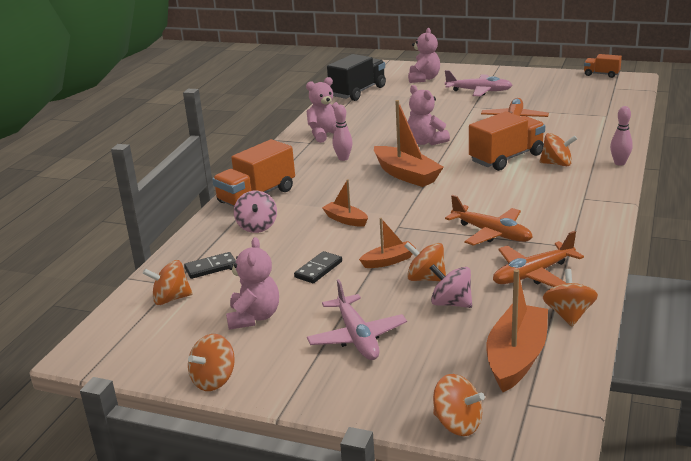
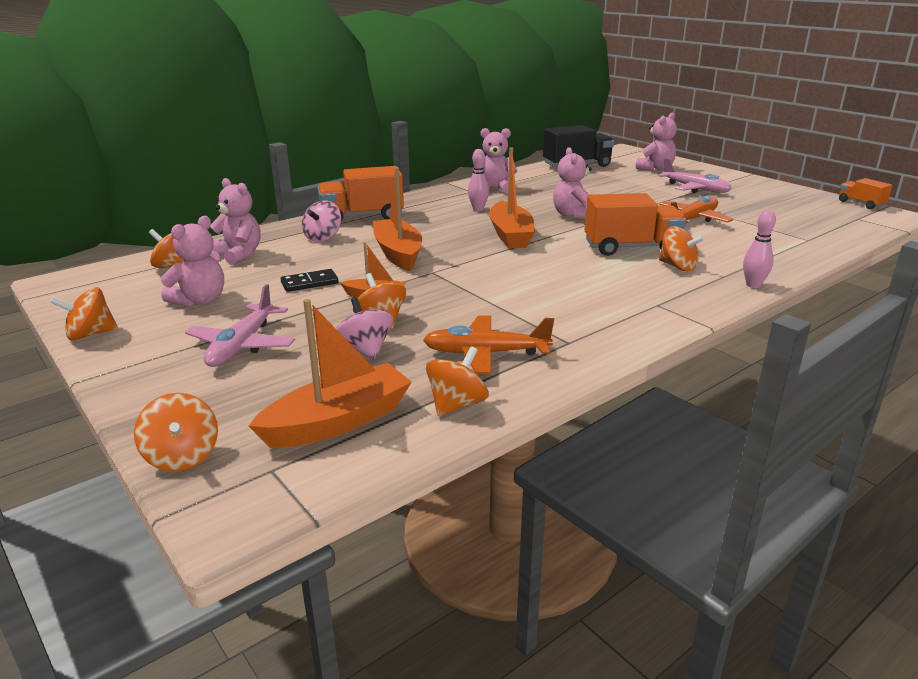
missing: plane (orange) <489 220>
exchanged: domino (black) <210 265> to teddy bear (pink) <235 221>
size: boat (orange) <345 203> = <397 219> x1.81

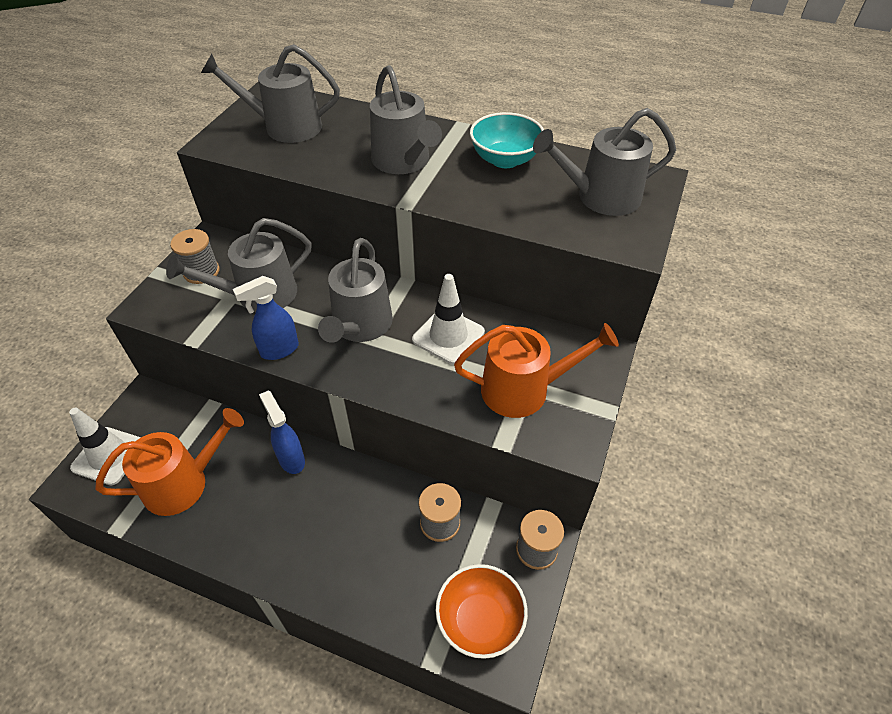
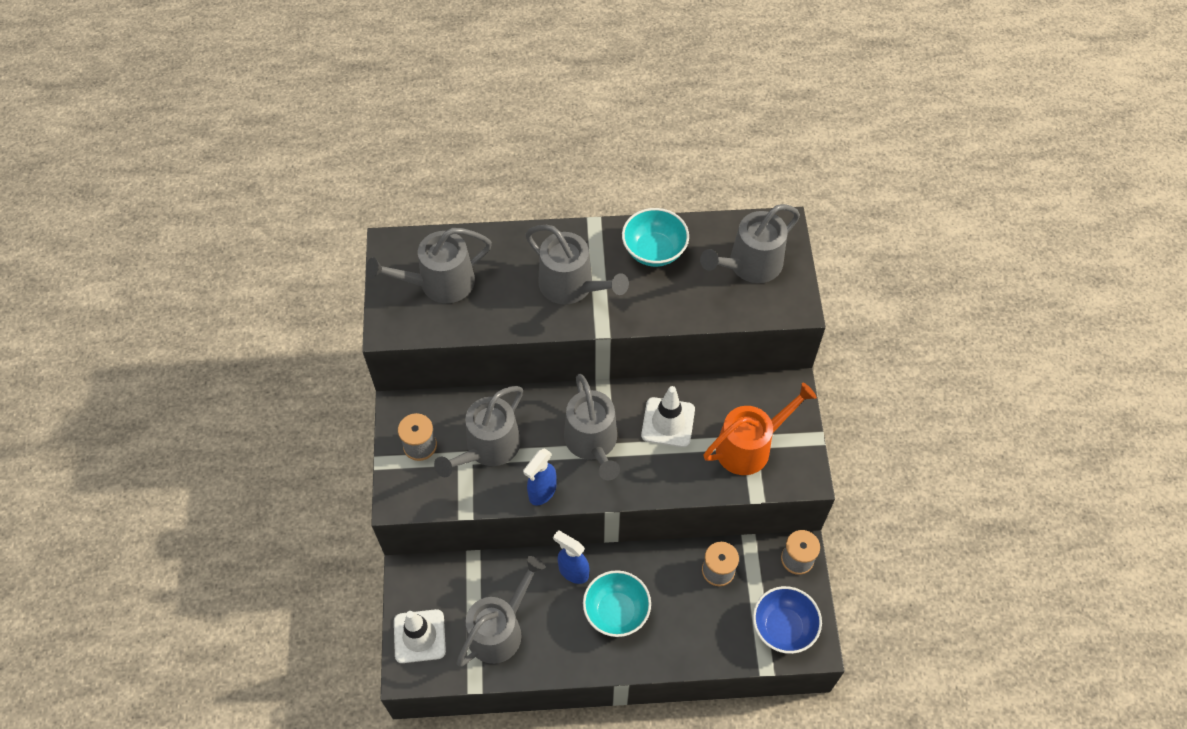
appeared: bowl (turquoise) <617 603>
colour: watering can (orange) <169 462> to watering can (grey) <500 611>; bowl (orange) <482 611> to bowl (blue) <787 620>

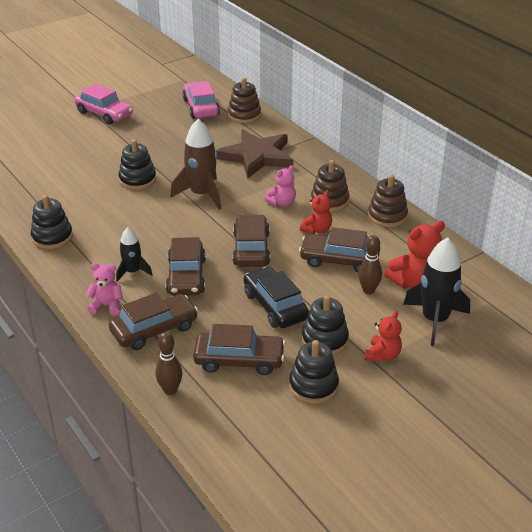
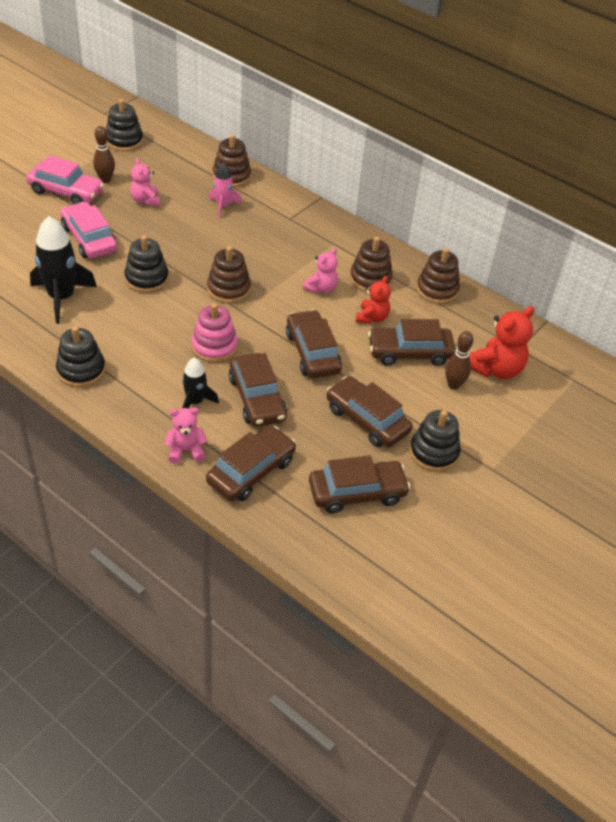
missing: star (brown) <254 153>; teddy bear (red) <383 336>
appeared: teddy bear (pink) <145 182>; stacking toy (pink) <214 333>; rocket (pink) <225 190>
relocated: bowling pin (brown) <168 363> to <104 154>; car (pink) <201 100> to <88 230>; stacking toy (black) <314 372> to <124 125>; rocket (black) <436 291> to <63 270>
exchanged: rocket (brown) <195 164> to stacking toy (brown) <229 275>
colour: car (black) <276 297> to car (brown) <370 411>

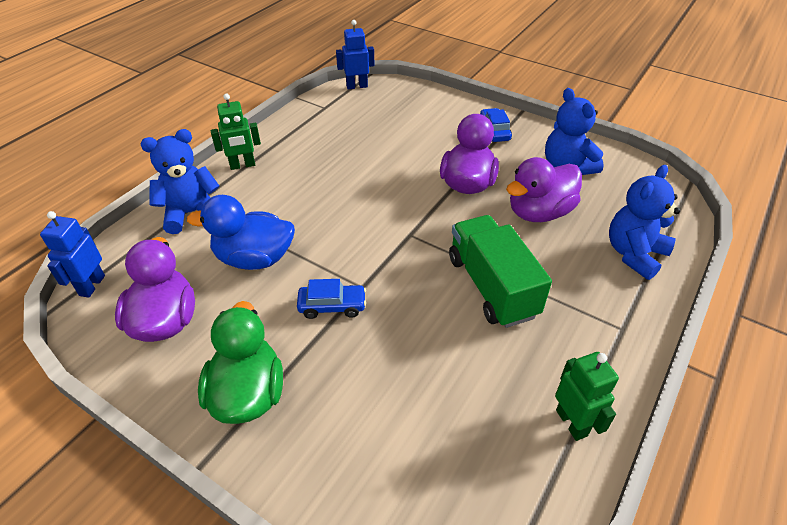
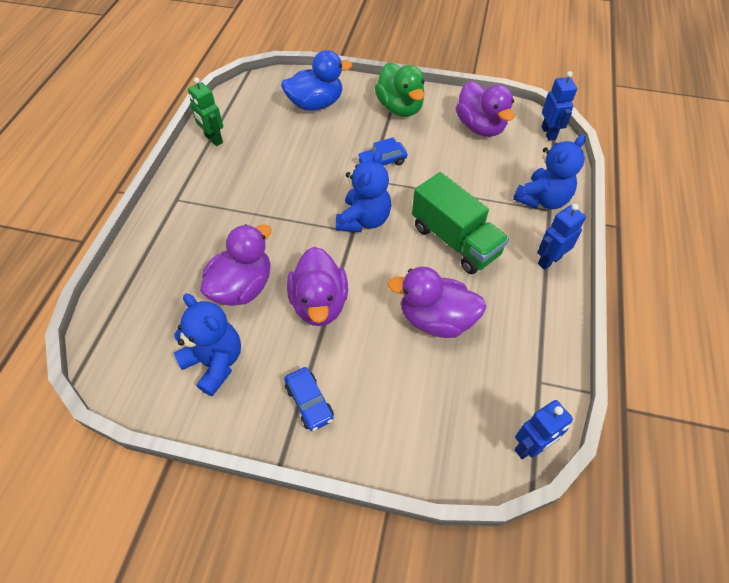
appeared: duck (purple) <436 302>
relocated: duck (blue) <241 232> to <316 80>; truck (green) <500 271> to <460 223>; teddy bear (blue) <644 222> to <363 191>
colour: robot (green) <236 131> to robot (blue) <561 237>

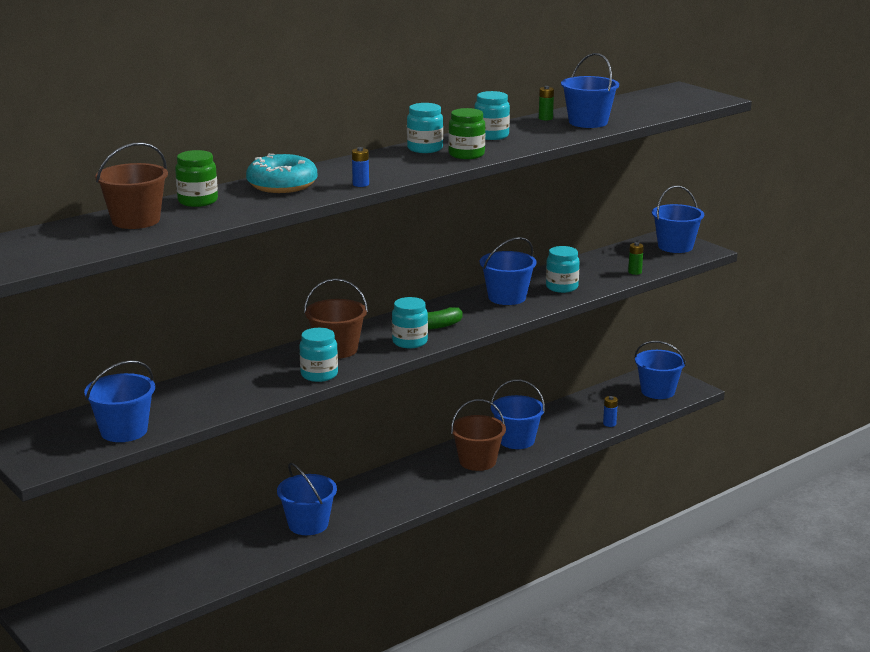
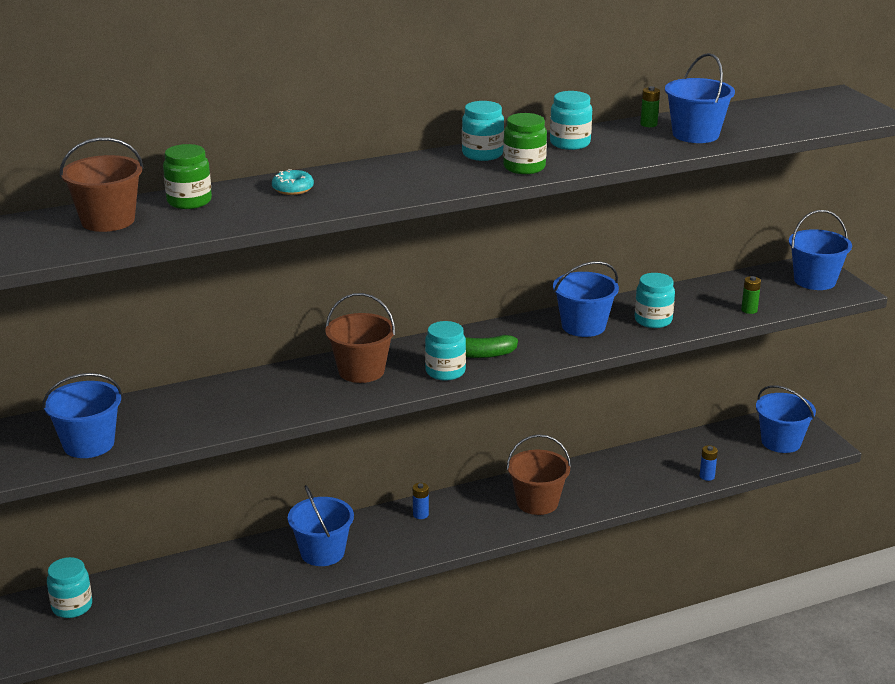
missing: bucket (blue) <518 414>
relocated: jar (turquoise) <318 355> to <69 587>; battery (blue) <360 167> to <421 501>
size: donut (turquoise) <281 173> = <293 182> x0.52

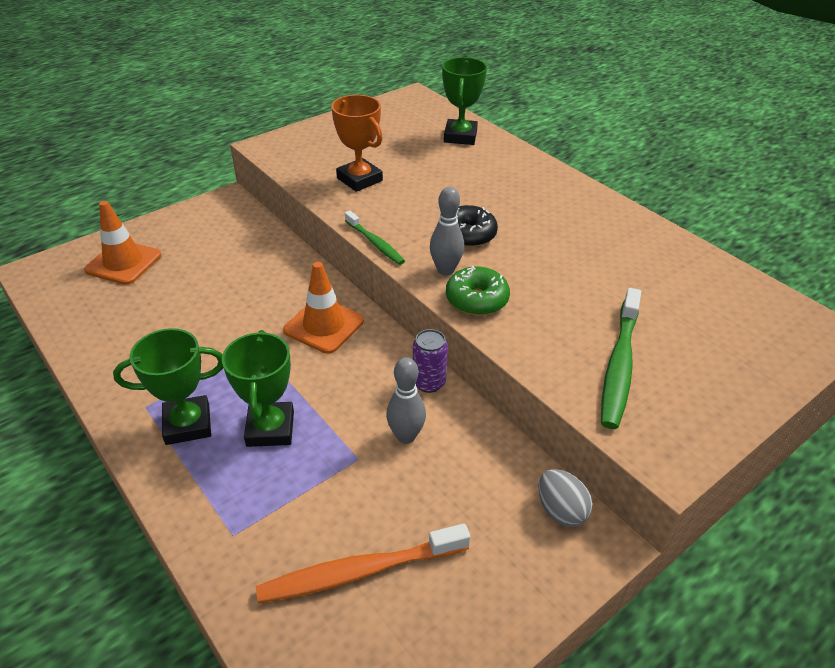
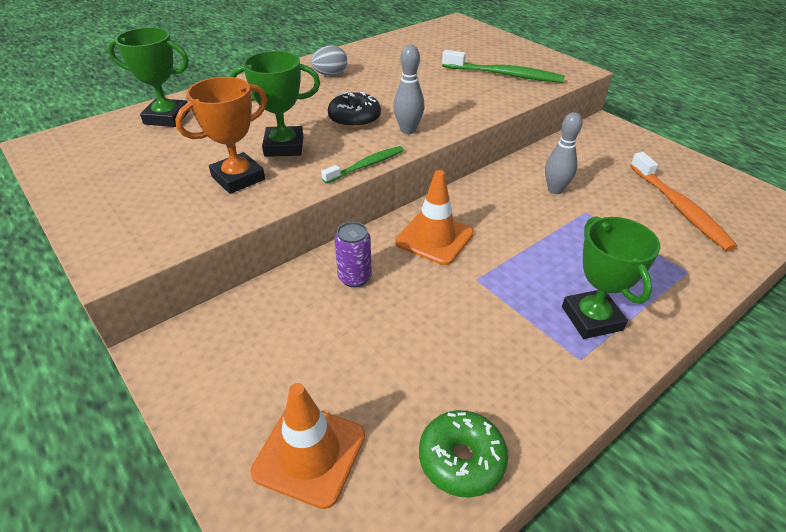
relocated: trophy (green) <258 388> to <274 104>; can (purple) <430 361> to <353 254>; donut (green) <478 291> to <463 454>; egg (grey) <565 498> to <329 60>

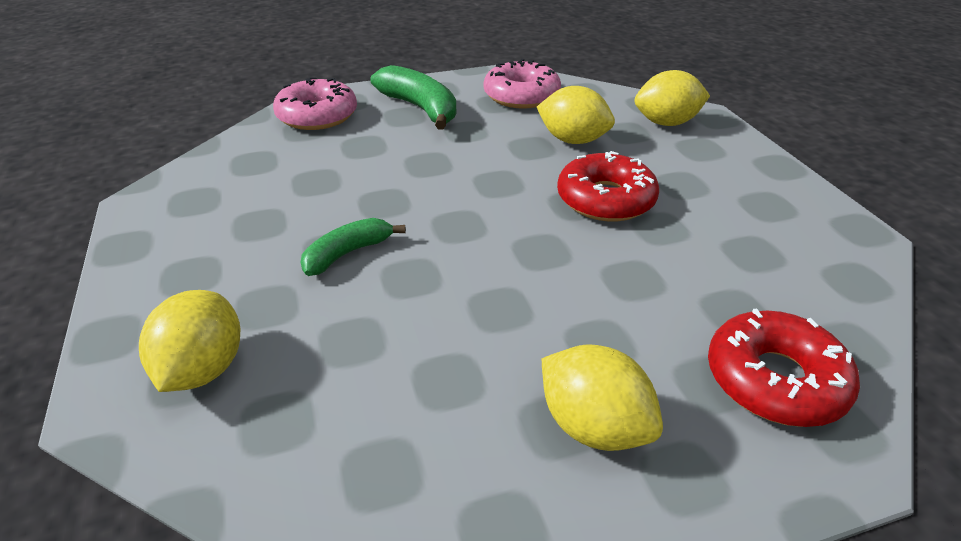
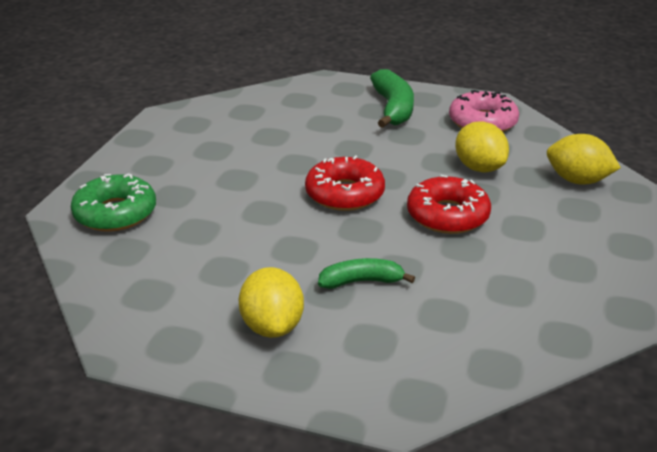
missing: donut (pink) <315 103>
relocated: banana (green) <353 247> to <366 273>; donut (red) <784 368> to <345 183>
exchanged: lemon (yellow) <189 341> to donut (green) <113 202>

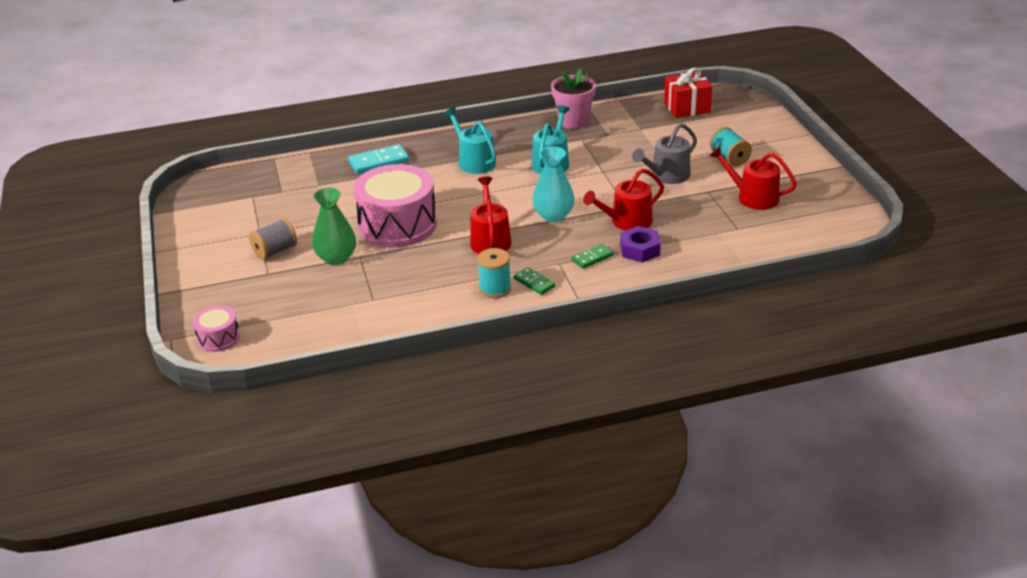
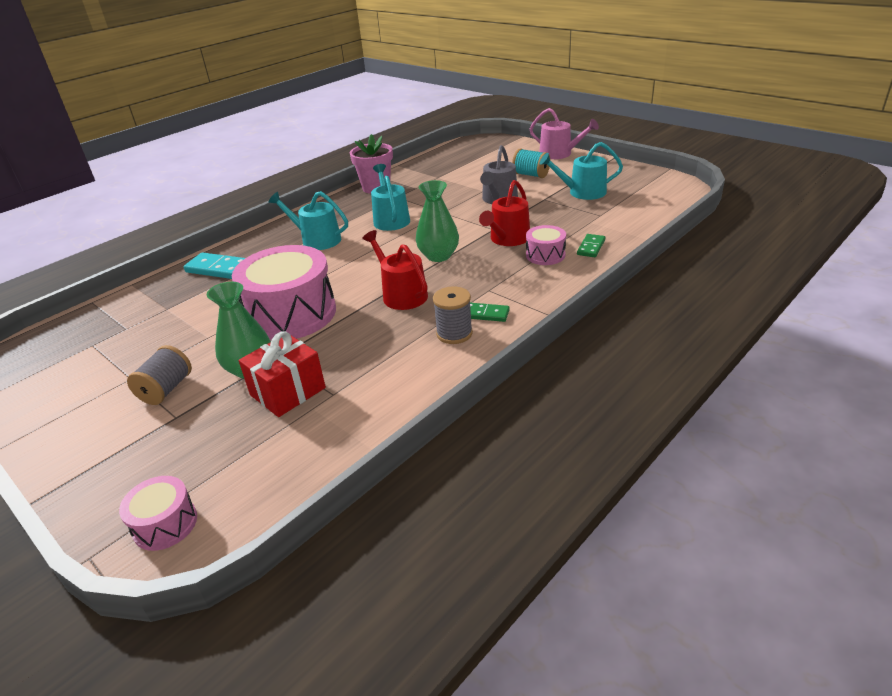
appeared: watering can (pink) <564 133>
relocated: domino (green) <592 256> to <591 245>; gift (red) <688 93> to <282 374>
exchanged: nut (purple) <640 244> to drum (pink) <546 245>
colour: spool (turquoise) <494 273> to spool (grey) <453 315>; vase (turquoise) <553 184> to vase (green) <437 221>; watering can (red) <753 178> to watering can (turquoise) <581 171>
spun: domino (turquoise) <378 159> = <214 265> 75 degrees clockwise

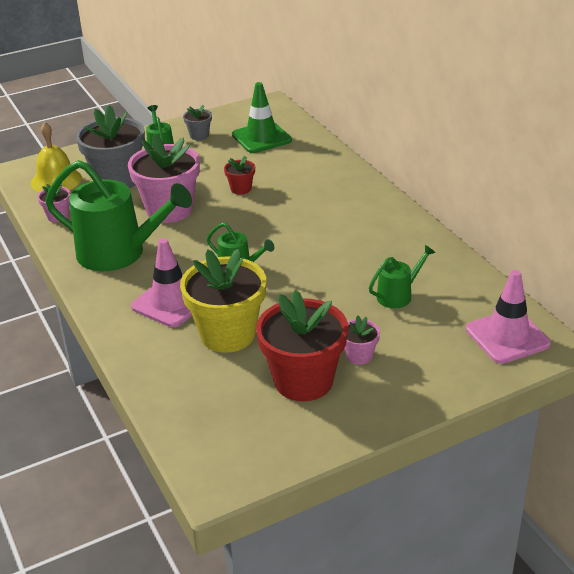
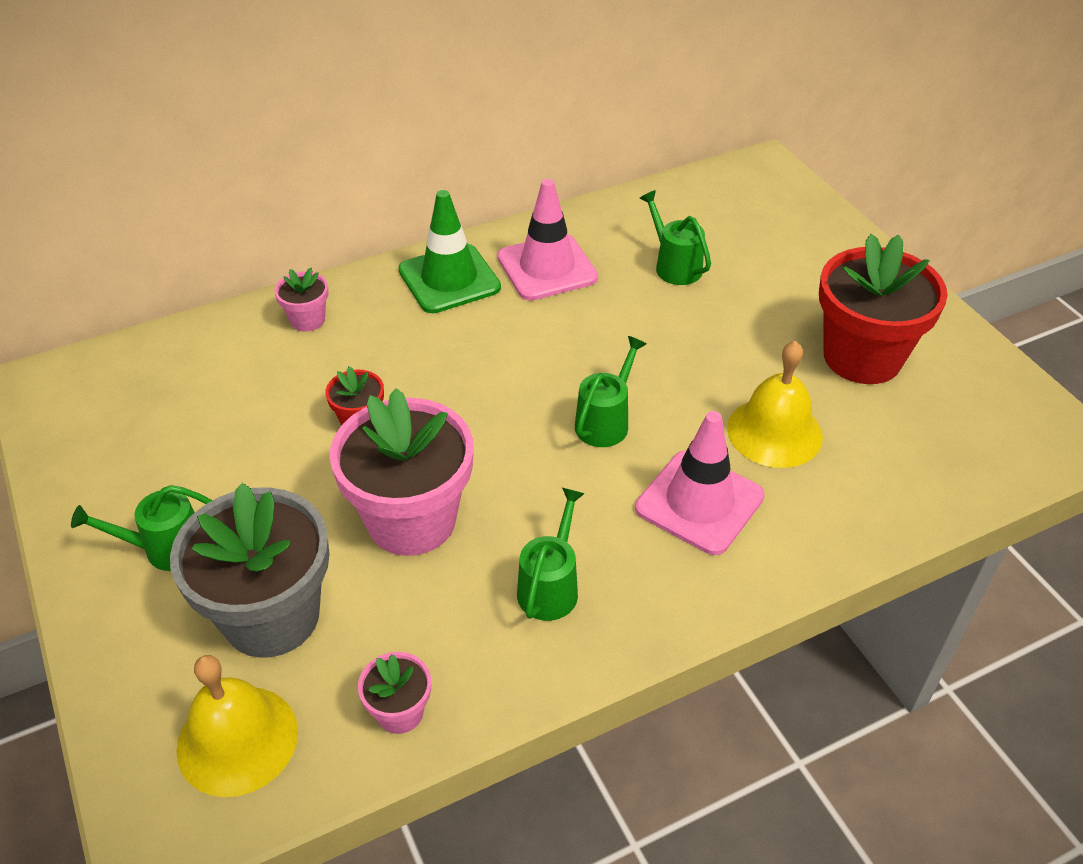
missing: flower pot (grey) <197 122>
relocated: traffic cone (green) <262 117> to <449 251>; flower pot (pink) <362 340> to <301 300>; traffic cone (pink) <508 317> to <548 240>
exchanged: flower pot (yellow) <223 301> to bell (yellow) <775 404>
size: watering can (green) <118 215> = <551 554> x0.48

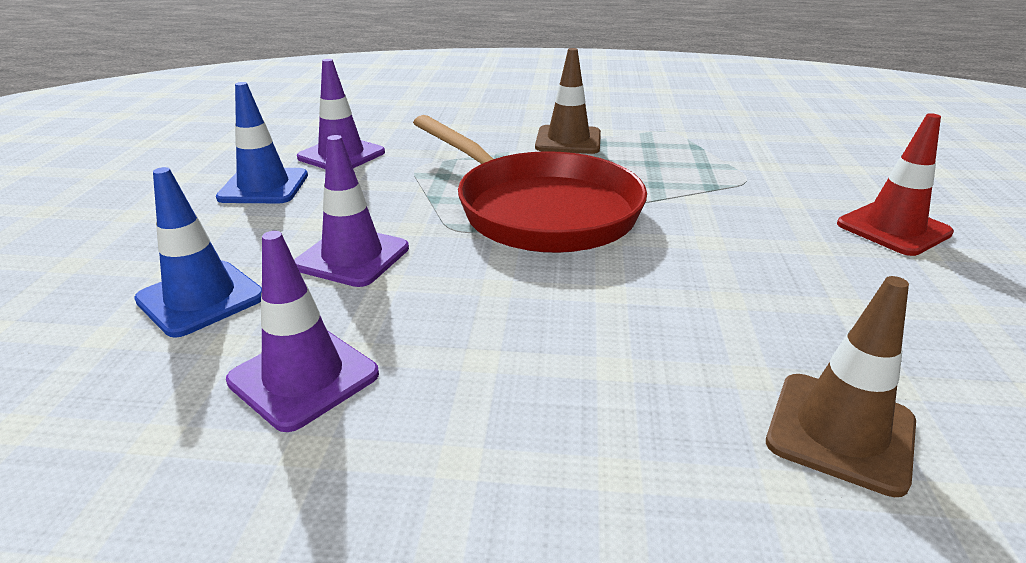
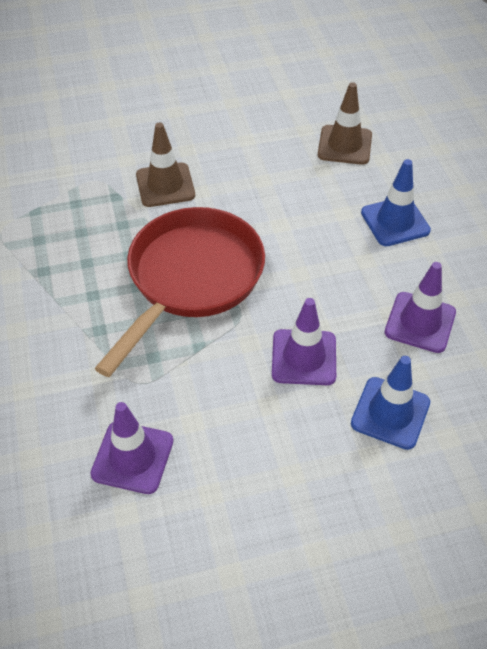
missing: traffic cone (red) <895 184>
relocated: traffic cone (blue) <262 142> to <396 202>; traffic cone (brown) <568 101> to <165 164>

